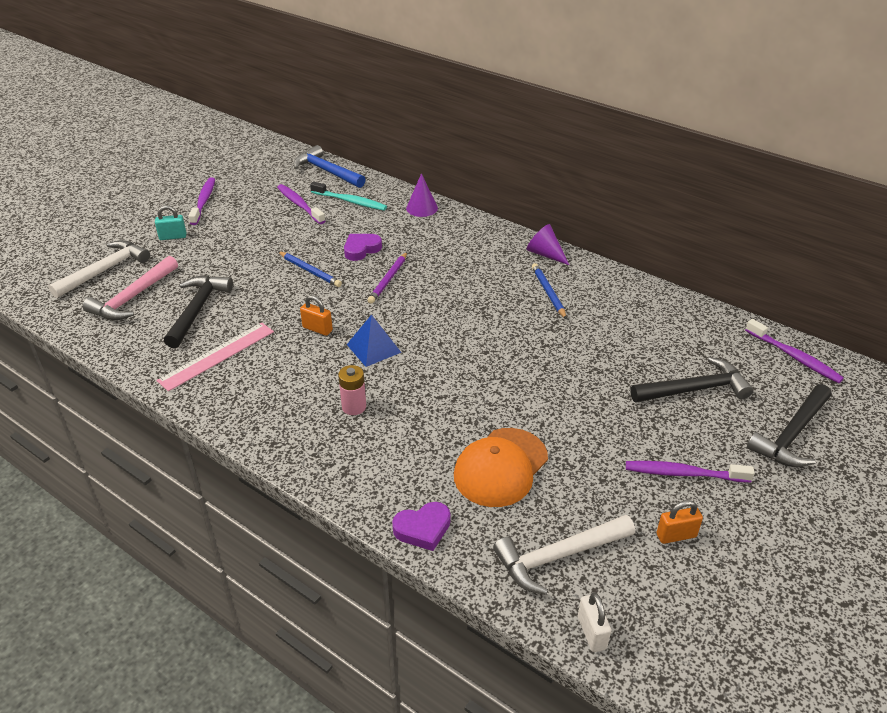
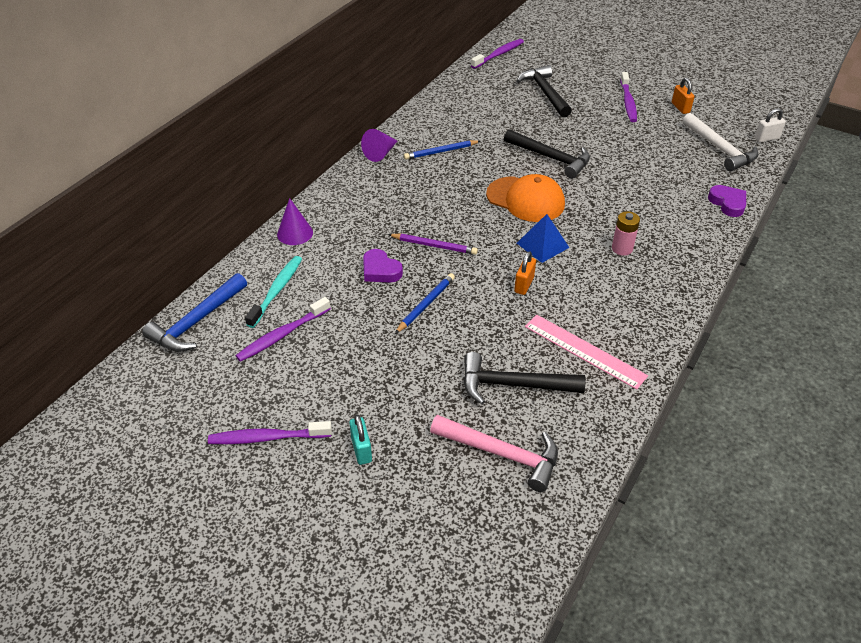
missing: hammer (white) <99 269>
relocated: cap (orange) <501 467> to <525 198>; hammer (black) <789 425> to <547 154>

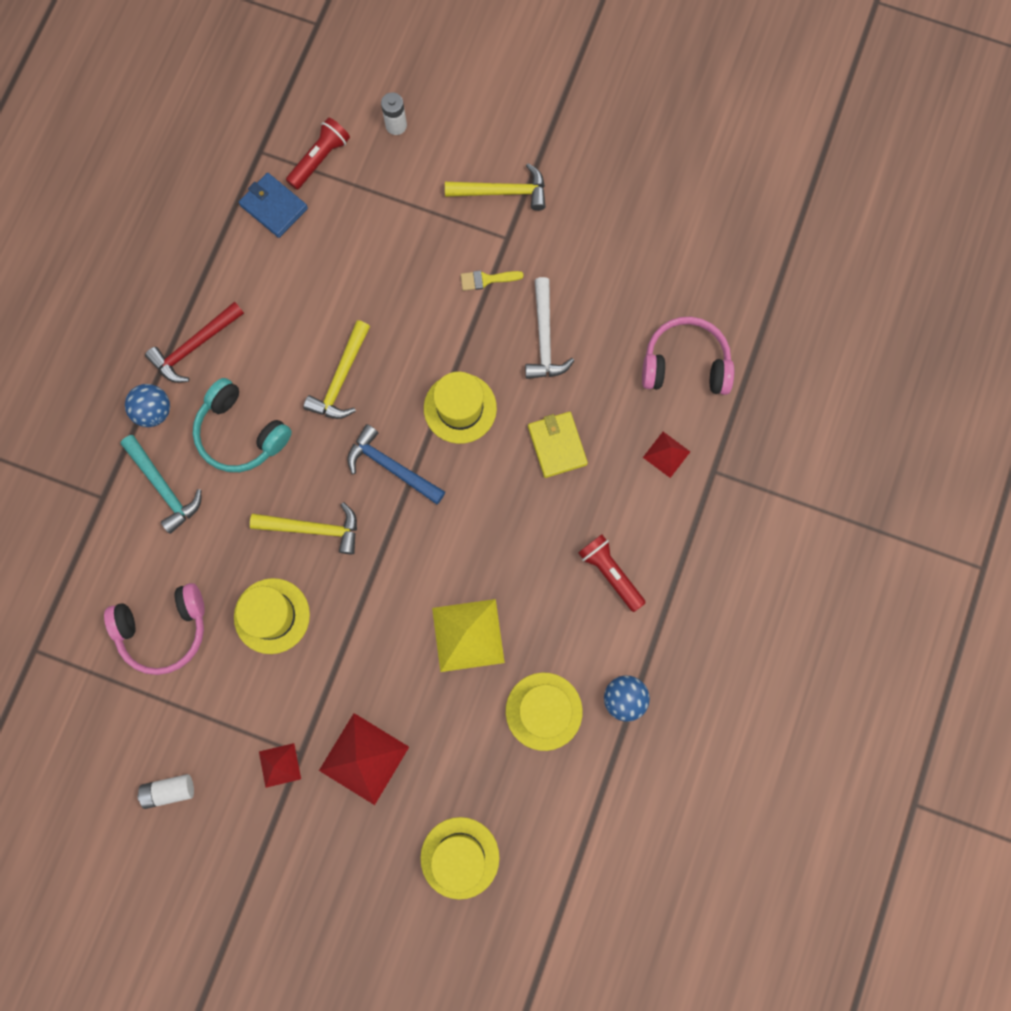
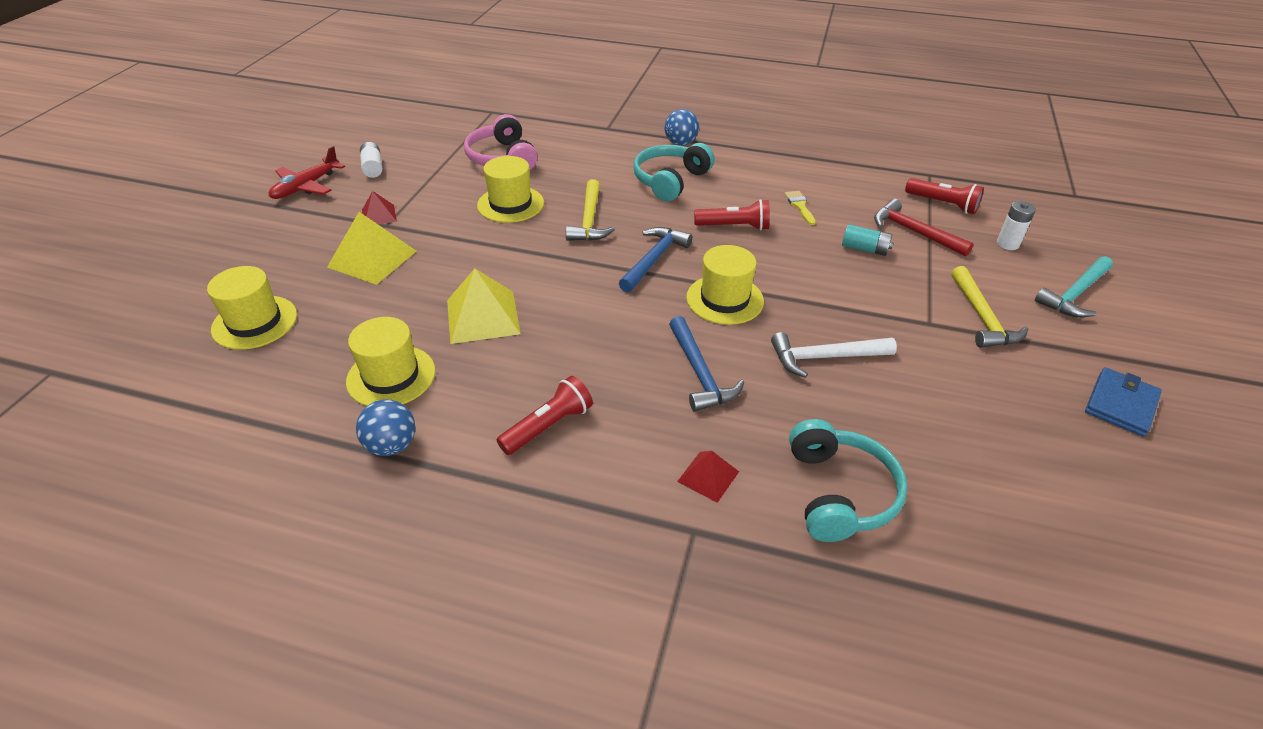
appeared: plane (red) <307 172>; battery (turquoise) <868 240>
relocated: hammer (turquoise) <160 484> to <1074 287>; hammer (red) <194 342> to <924 227>; wallet (blue) <273 205> to <1123 402>; brush (yellow) <492 280> to <800 208>
exchanged: hammer (yellow) <336 369> to flashlight (red) <732 214>; wallet (yellow) <558 445> to hammer (blue) <706 364>
colour: pyramid (red) <364 759> to pyramid (yellow) <371 248>; headphones (pink) <688 356> to headphones (turquoise) <848 480>

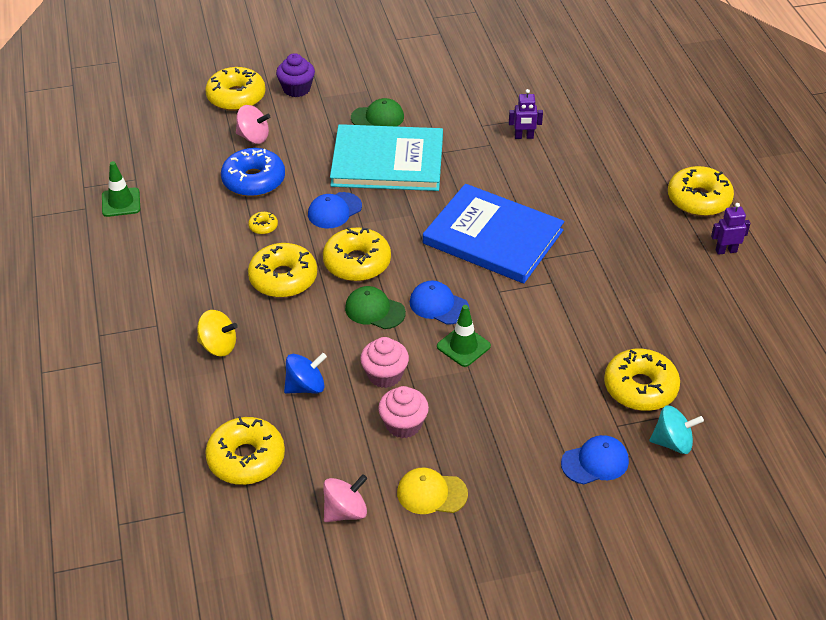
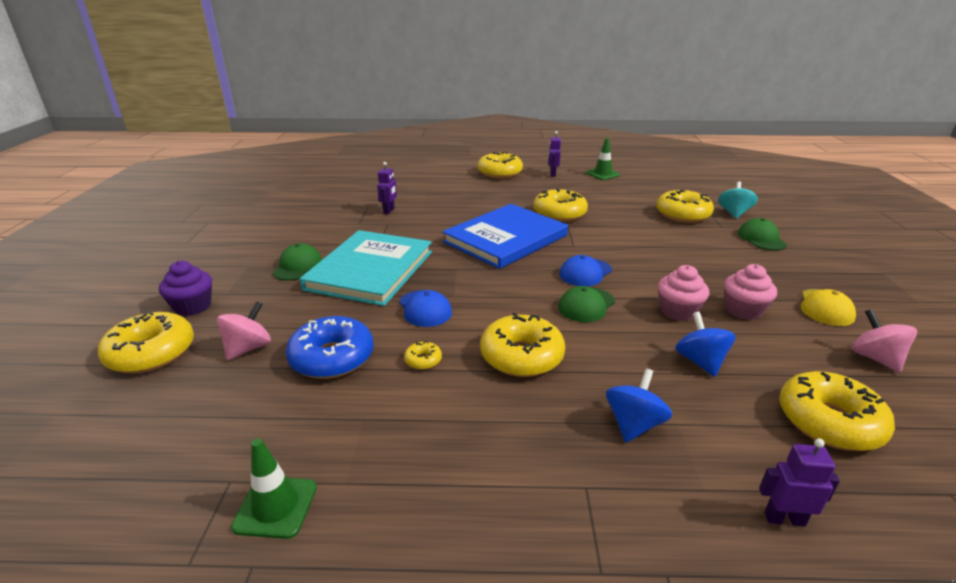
appeared: robot (purple) <799 482>
relocated: donut (yellow) <357 254> to <560 205>; traffic cone (green) <464 336> to <603 159>
colour: spinning top (yellow) <217 333> to spinning top (blue) <639 405>; cap (blue) <595 460> to cap (green) <762 234>

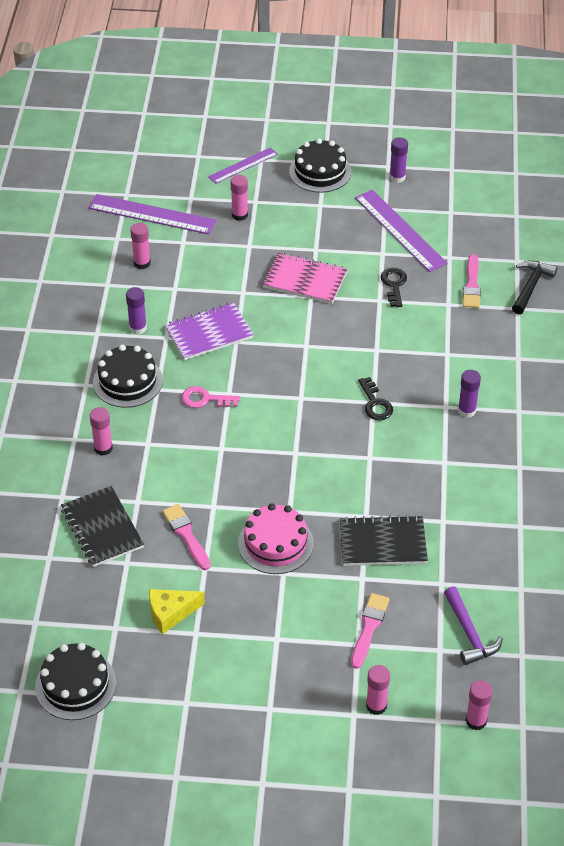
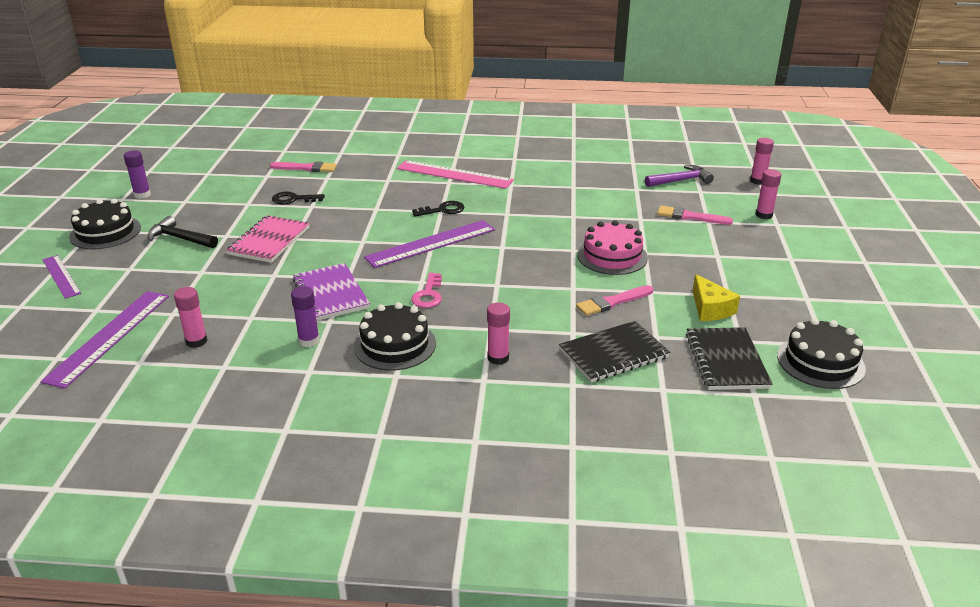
missing: glue stick (pink) <239 198>
relocated: notebook (black) <384 540> to <729 358>; ruler (purple) <401 231> to <429 244>; hammer (black) <534 287> to <182 232>
exchanged: glue stick (purple) <469 394> to ruler (pink) <455 174>

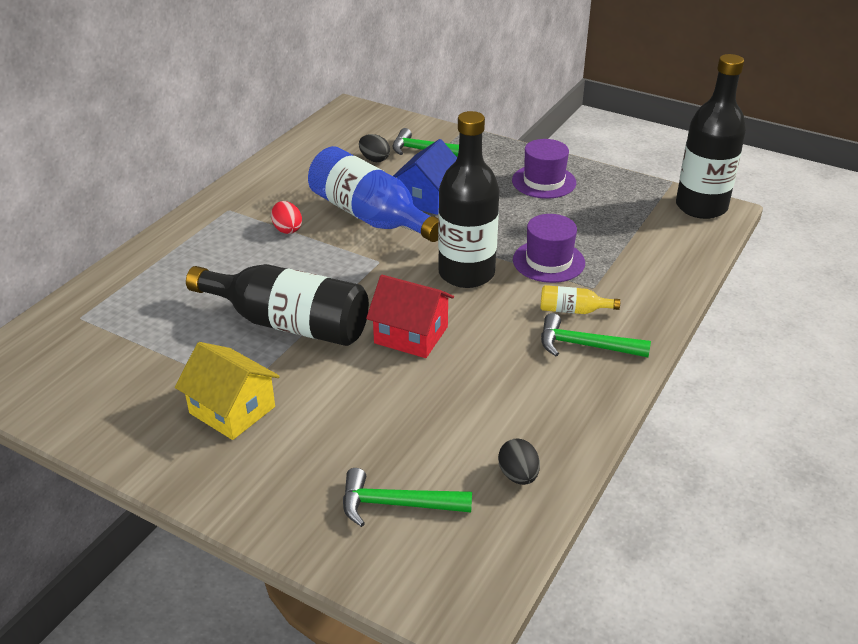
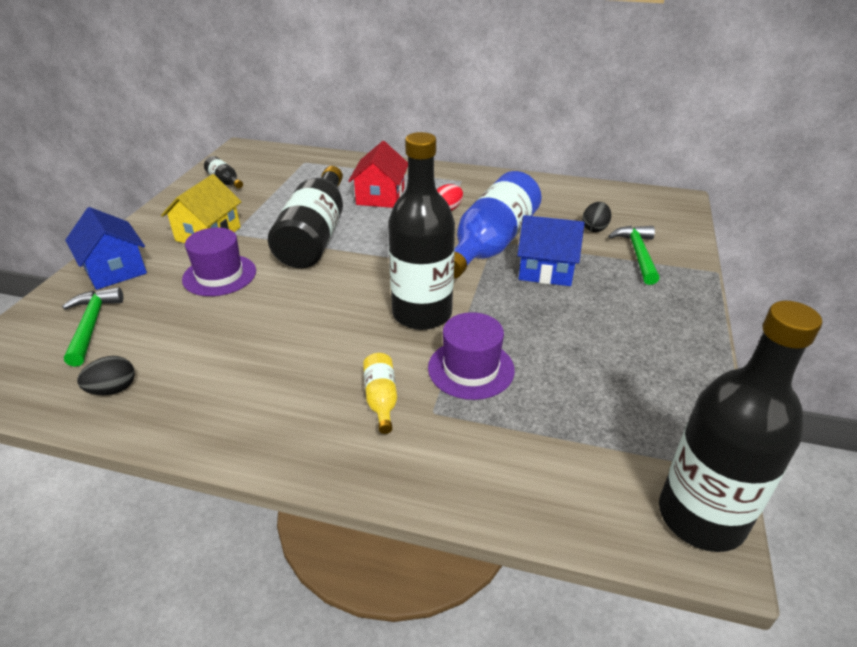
missing: hammer (green) <596 335>
appeared: house (blue) <106 248>; bottle (black) <223 172>
relocated: house (red) <410 316> to <378 174>; hat (purple) <544 169> to <219 262>

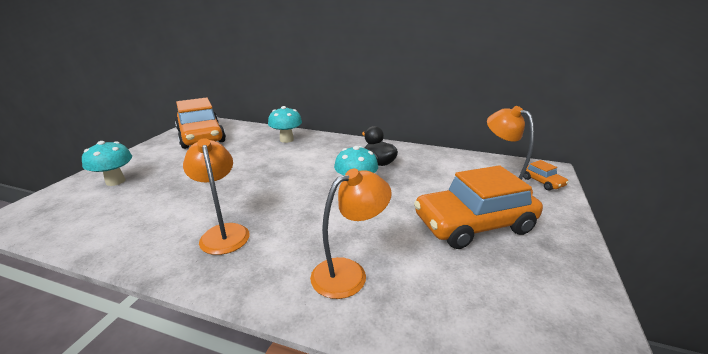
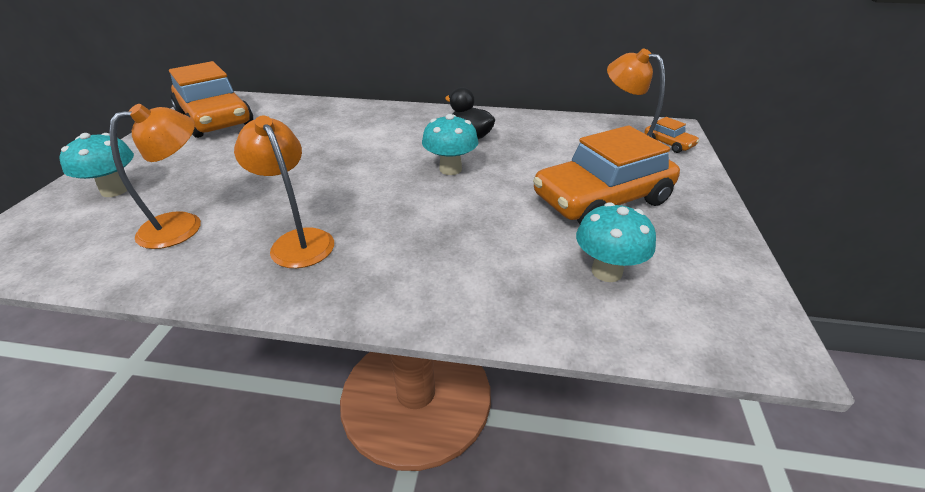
relocated: mushroom (turquoise) <285 124> to <616 242>; lamp (orange) <351 234> to <155 176>

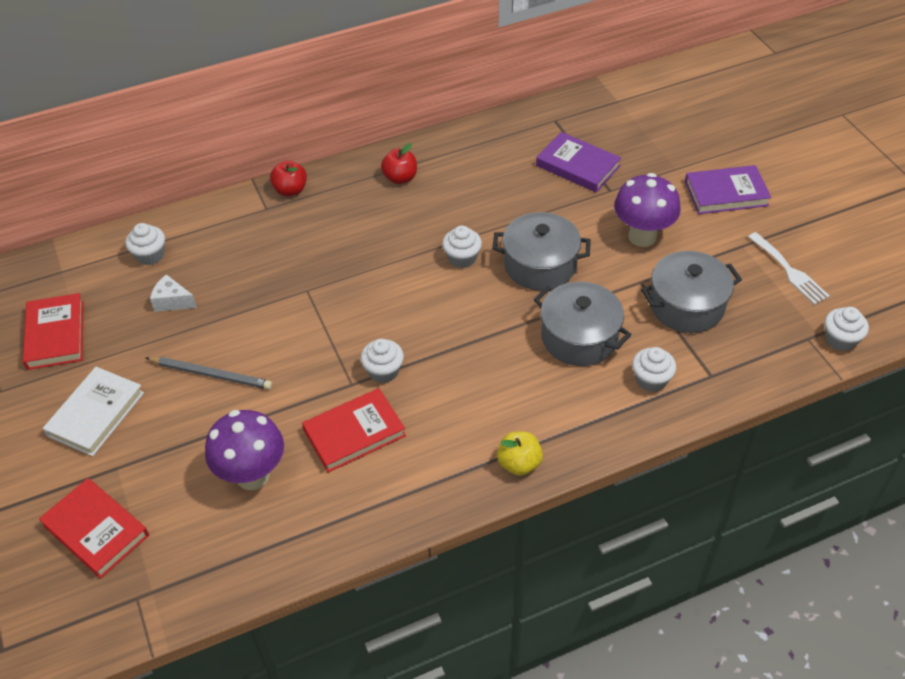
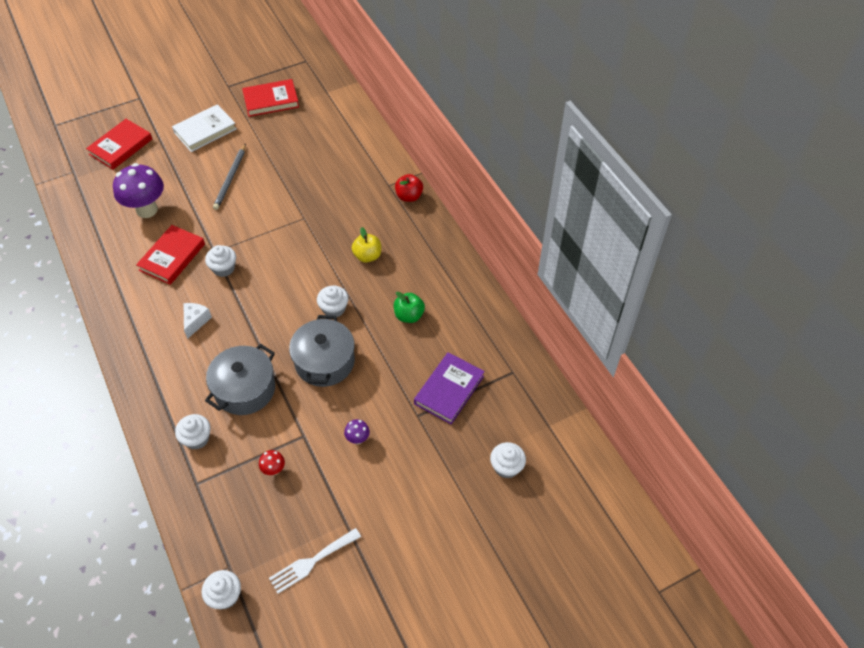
missing: apple (red) <399 163>; book (purple) <728 189>
appeared: apple (green) <409 307>
relocated: cupcake (white) <145 244> to <508 460>; cheese (white) <173 293> to <197 321>; apple (yellow) <520 453> to <366 245>
exchanged: pot (grey) <691 292> to mushroom (red) <272 462>
spun: book (white) <93 411> = <204 128> 60 degrees counterclockwise; book (red) <354 430> = <170 255> 60 degrees clockwise
size: mushroom (purple) <647 210> = <357 431> x0.44

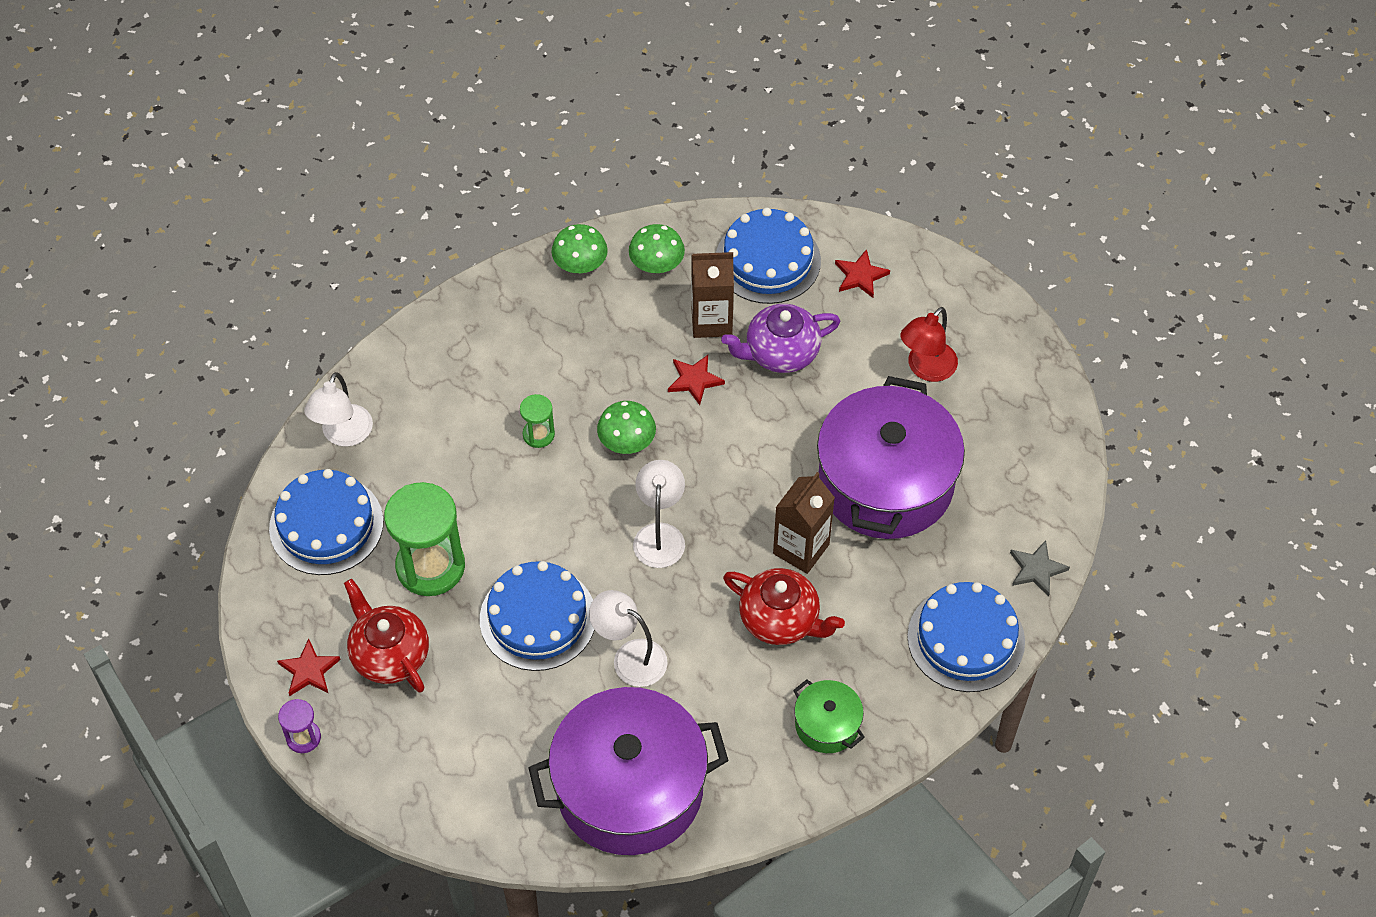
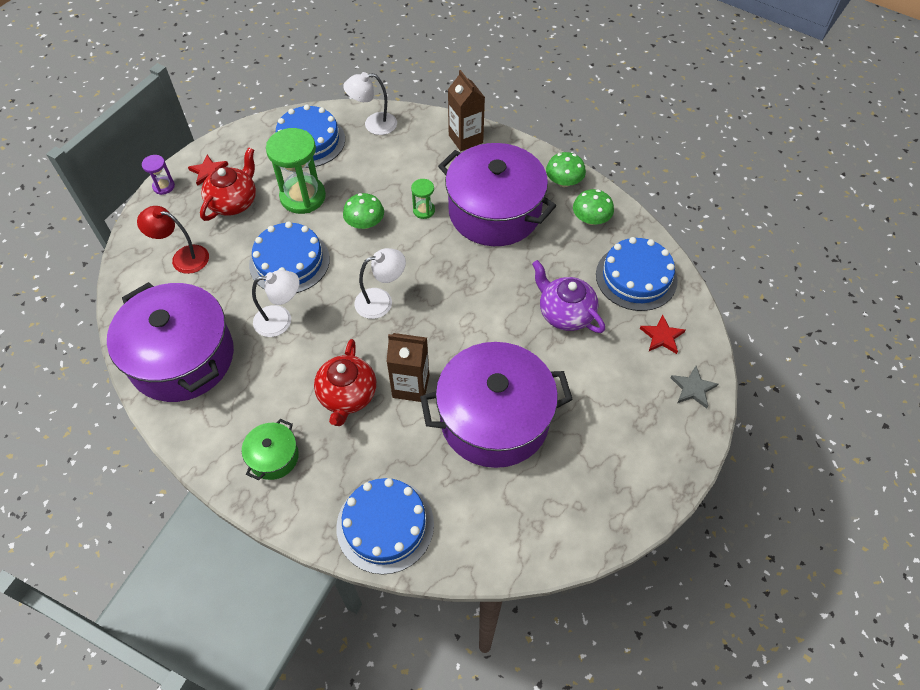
missing: star (red) <696 380>
appeared: pot (purple) <497 194>
relocated: mushroom (green) <626 427> to <363 211>; carton (brown) <712 295> to <466 110>; lamp (red) <929 344> to <173 240>; star (grey) <1040 568> to <694 387>
spun: lamp (white) <628 638> = <276 303> 75 degrees clockwise

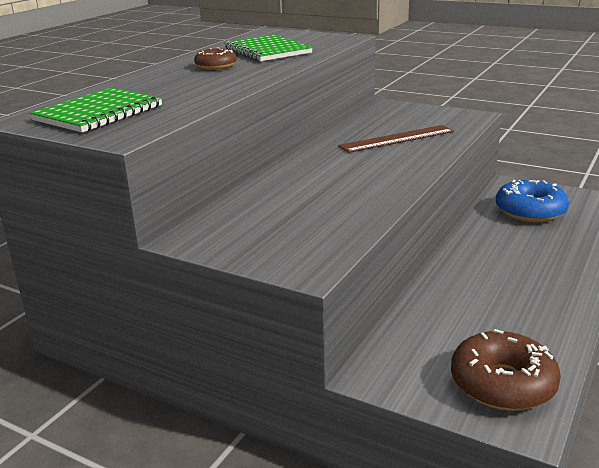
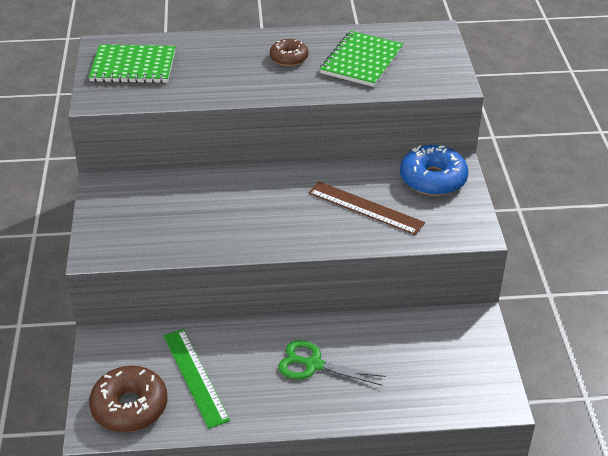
appeared: ruler (green) <197 379>; scissors (green) <332 363>
relocated: donut (blue) <532 201> to <434 170>

